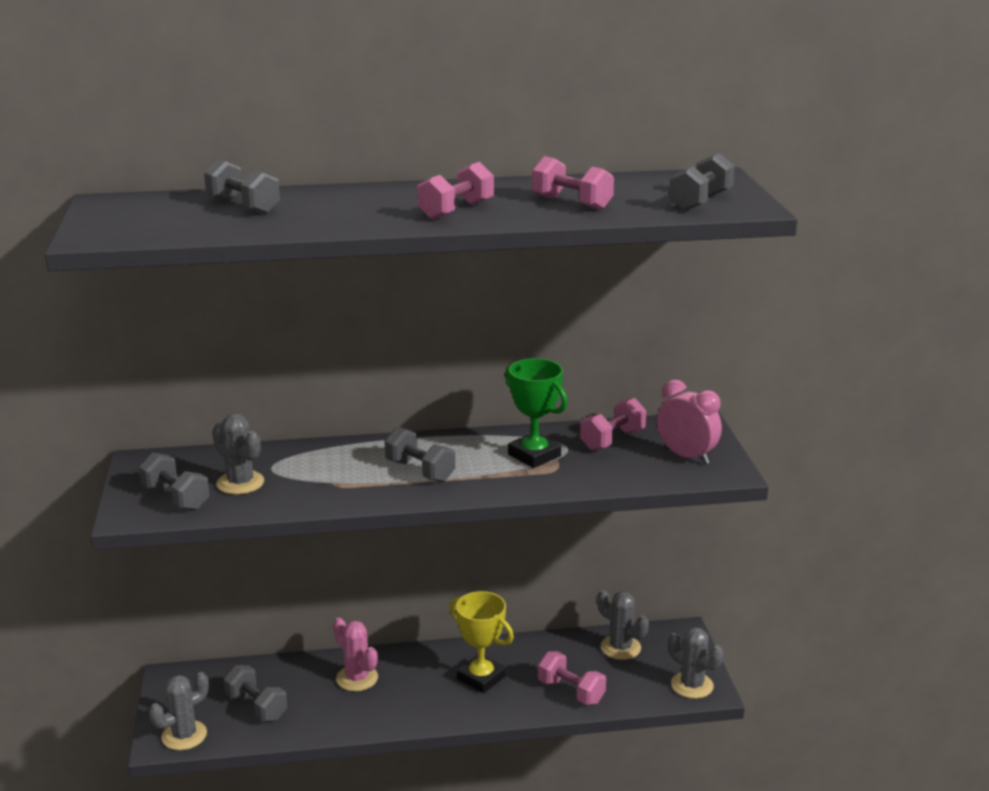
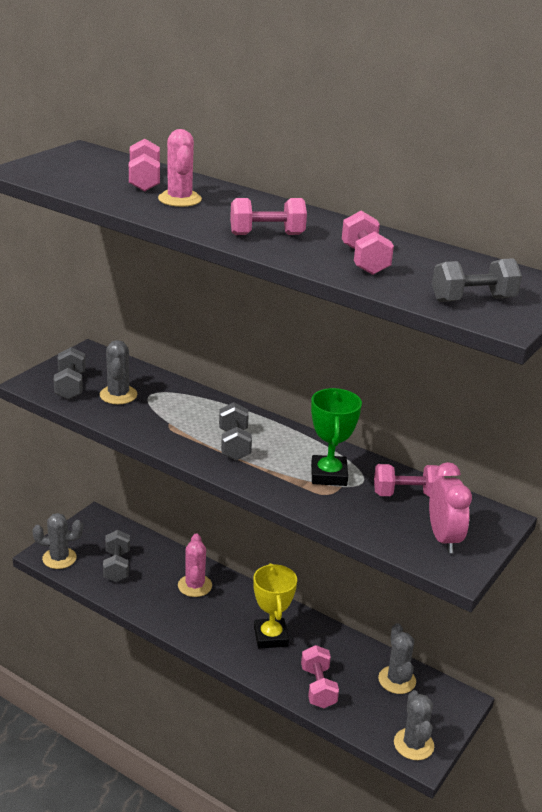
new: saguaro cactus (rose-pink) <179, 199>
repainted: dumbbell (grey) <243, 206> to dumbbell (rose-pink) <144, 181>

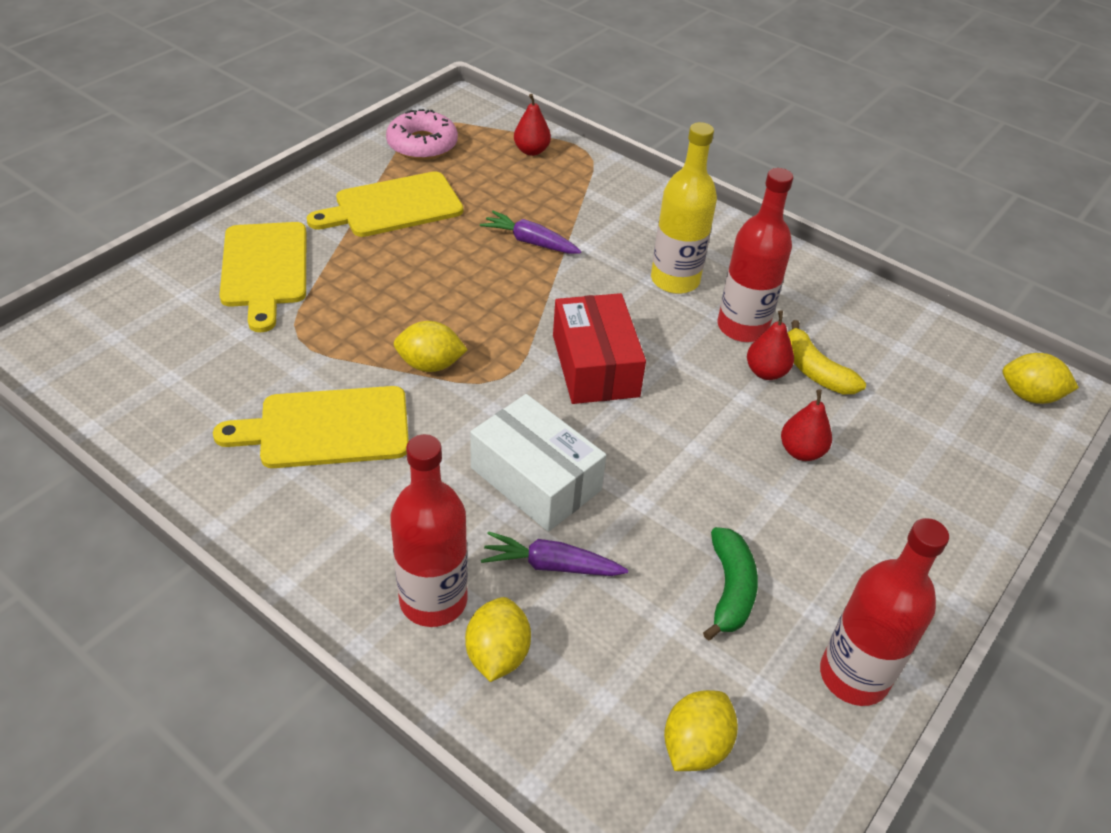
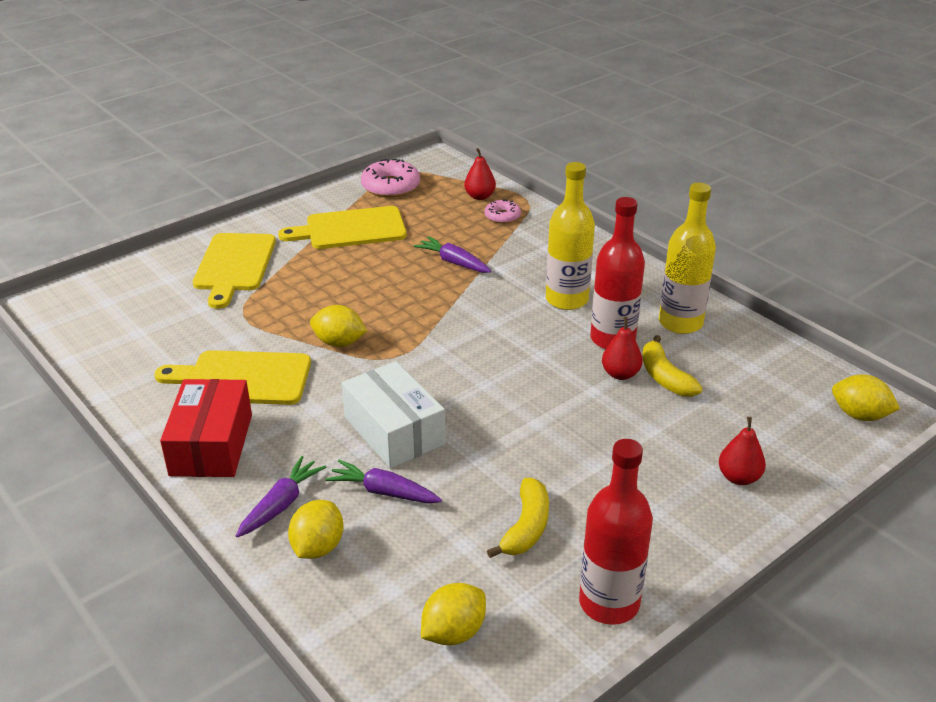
new: glazed donut (rose-pink) <502, 216>; flask (golden) <680, 323>
shifted: box (crimson) <595, 365> to <211, 444>; pear fruit (crimson) <801, 451> to <739, 477>
swapped: flask (crimson) <433, 600> to root vegetable (violet) <281, 504>
repainted: banana (emerald) <730, 589> to banana (golden) <526, 527>

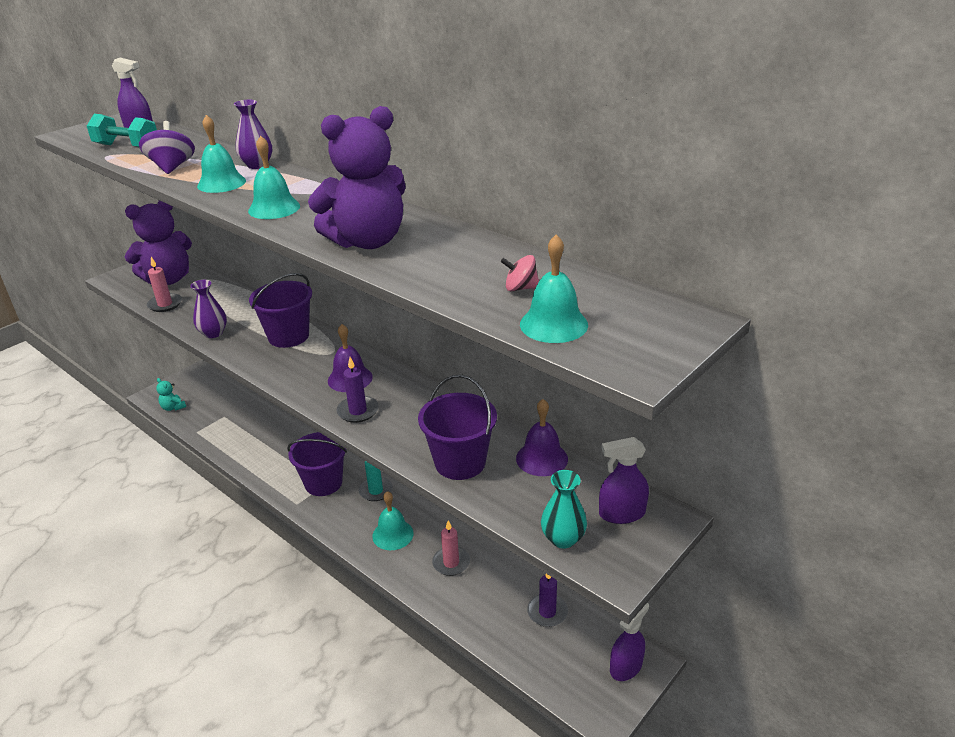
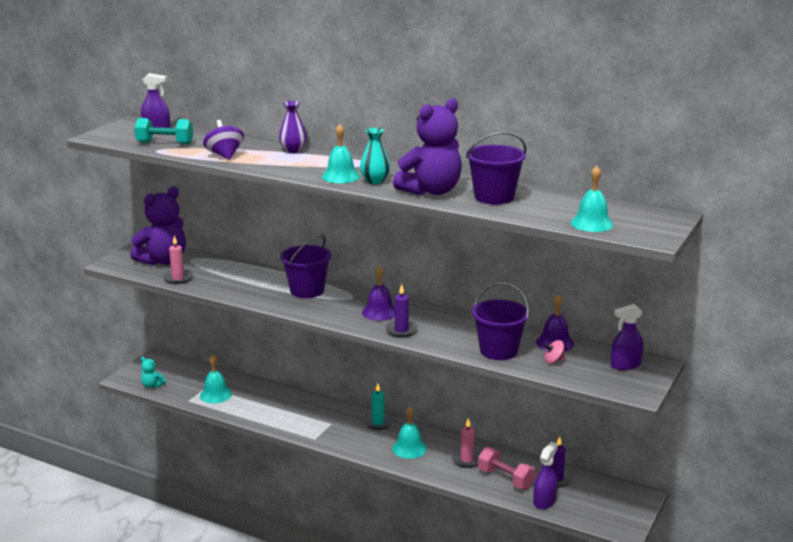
gone: tall vase (violet) <213, 333>
new: dumbbell (rose-pink) <505, 479>
shifted: hand bell (aqua) <221, 183> to <215, 395>; tall vase (aqua) <563, 539> to <375, 181>; pail (violet) <323, 483> to <494, 197>; sprayer (violet) <626, 666> to <544, 501>; toy top (rose-pink) <520, 288> to <553, 361>

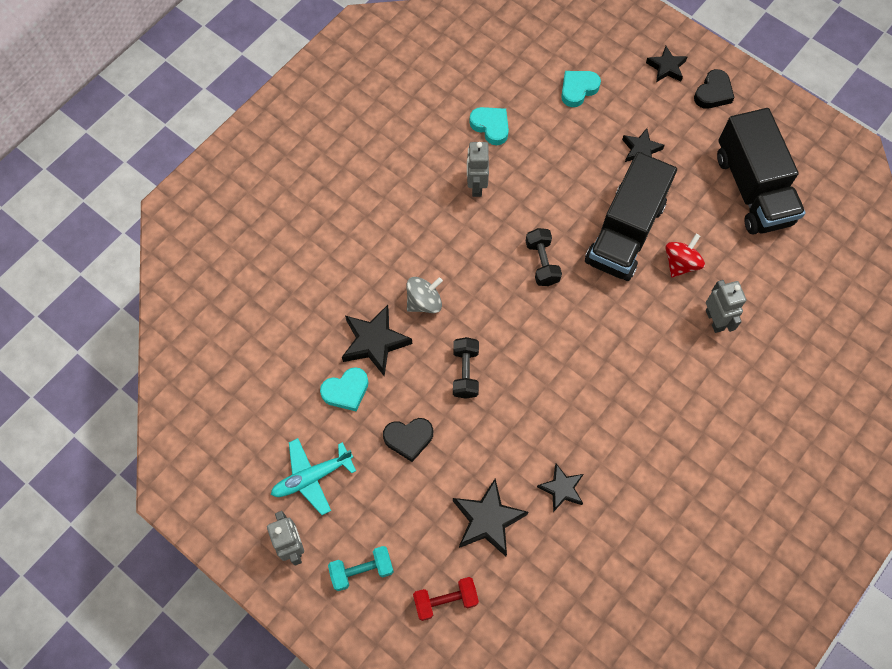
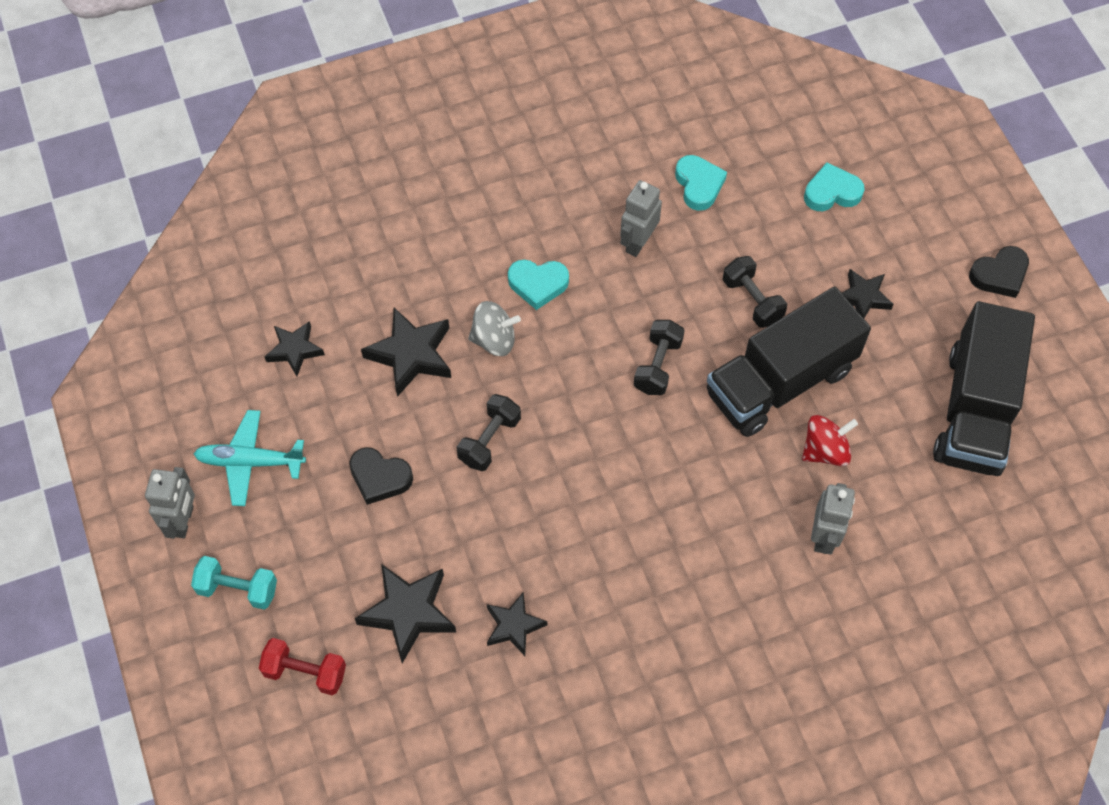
new: dumbbell (ebony) <752, 300>
shifted: five-pointed star (ebony) <666, 67> to <294, 350>; heart shape (aqua) <346, 391> to <538, 284>

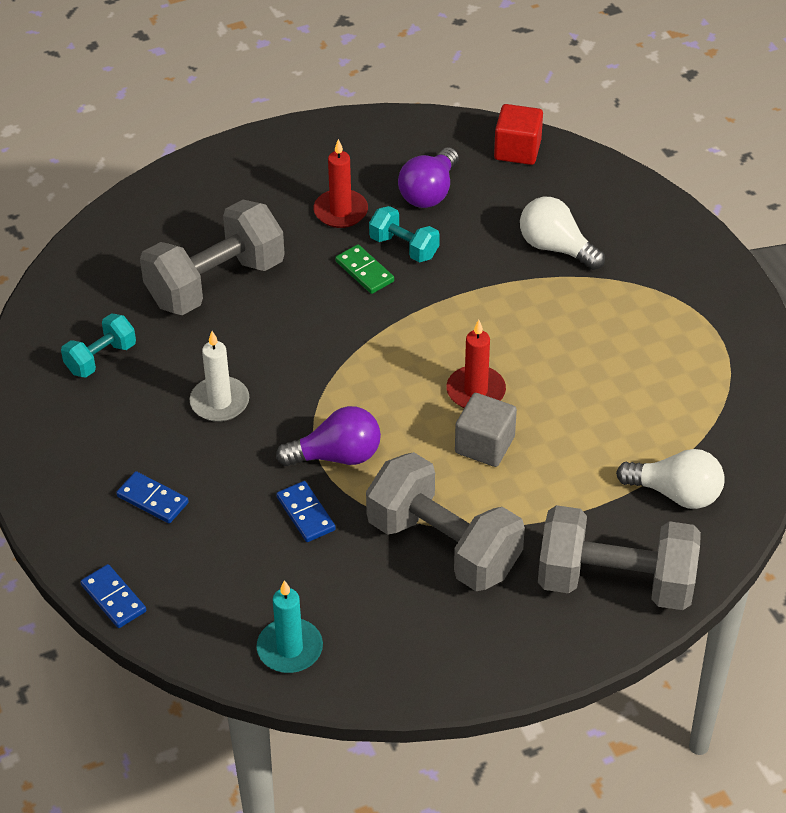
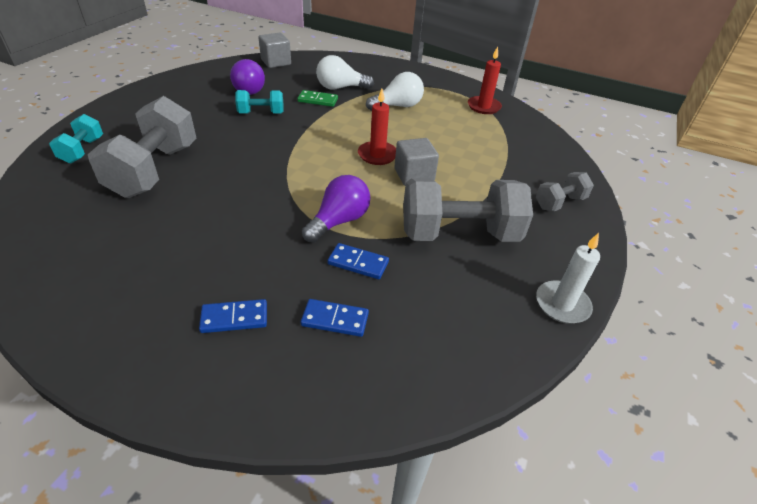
gone: wax candle (aqua) <290, 648>
shifted: dumbbell (aqua) <101, 358> to <82, 150>; domino piece (emerald) <364, 271> to <317, 100>; domino piece (blue) <113, 598> to <335, 319>; bulb (pure white) <676, 493> to <397, 106>; wax candle (crimson) <340, 211> to <484, 107>; wax candle (pure white) <219, 402> to <562, 304>
repainted: block (crimson) <517, 150> to block (grey) <276, 62>
scaled: dumbbell (grey) <615, 582> = <559, 202> x0.51

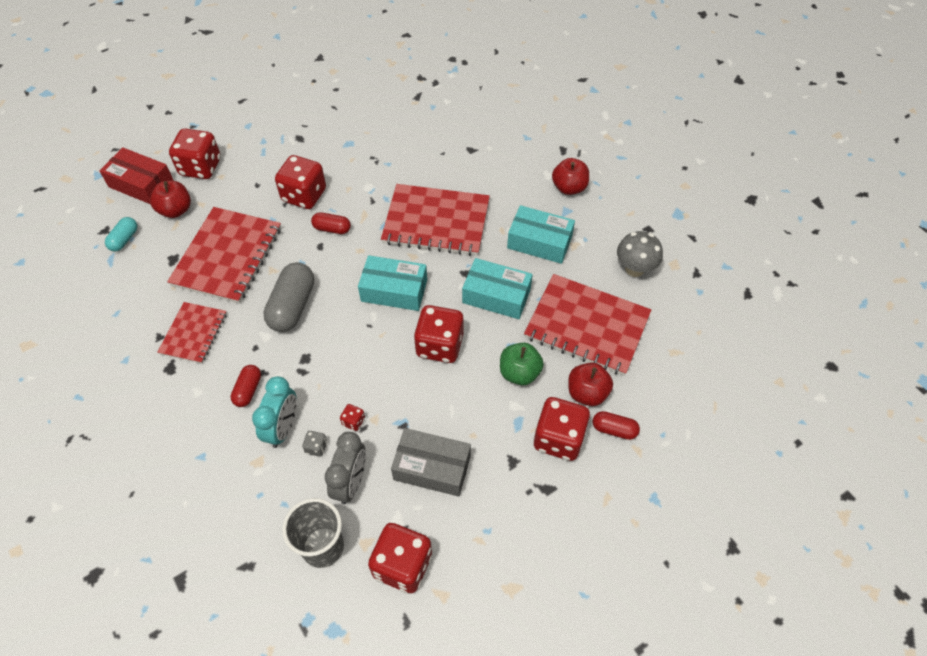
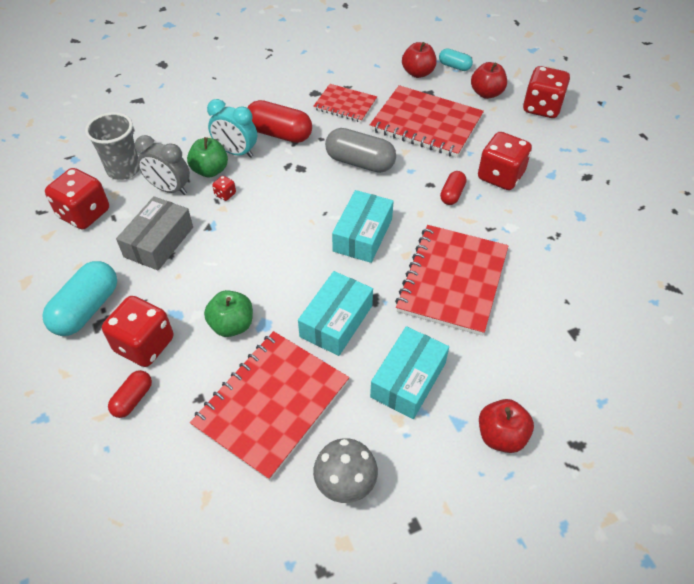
gone: box (crimson) <141, 184>; die (crimson) <439, 345>
new: capsule (aqua) <87, 309>
shifted: apple fruit (crimson) <587, 393> to <418, 73>
swapped: die (grey) <316, 447> to apple fruit (emerald) <210, 170>
scaled: capsule (crimson) <248, 390> = <279, 134> x1.81

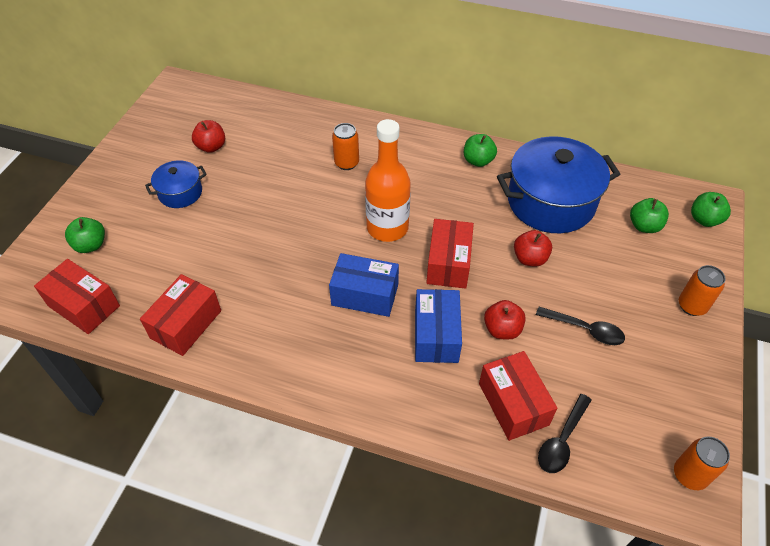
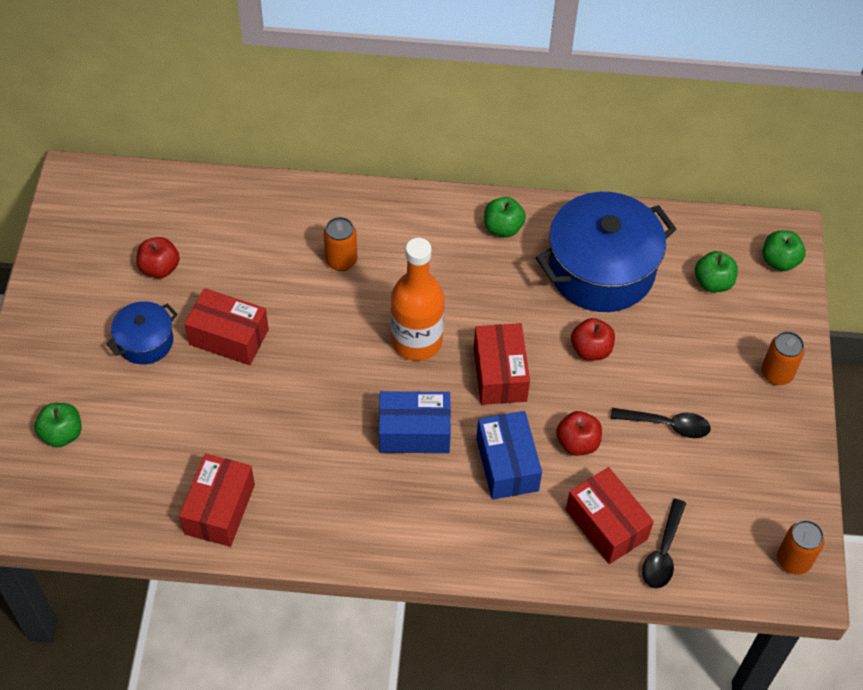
shifted: box (crimson) <84, 306> to <229, 337>

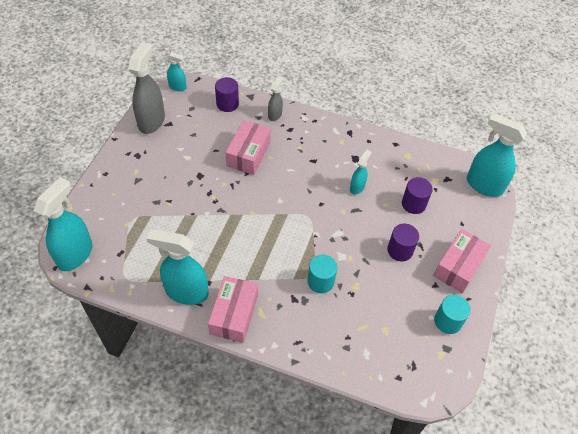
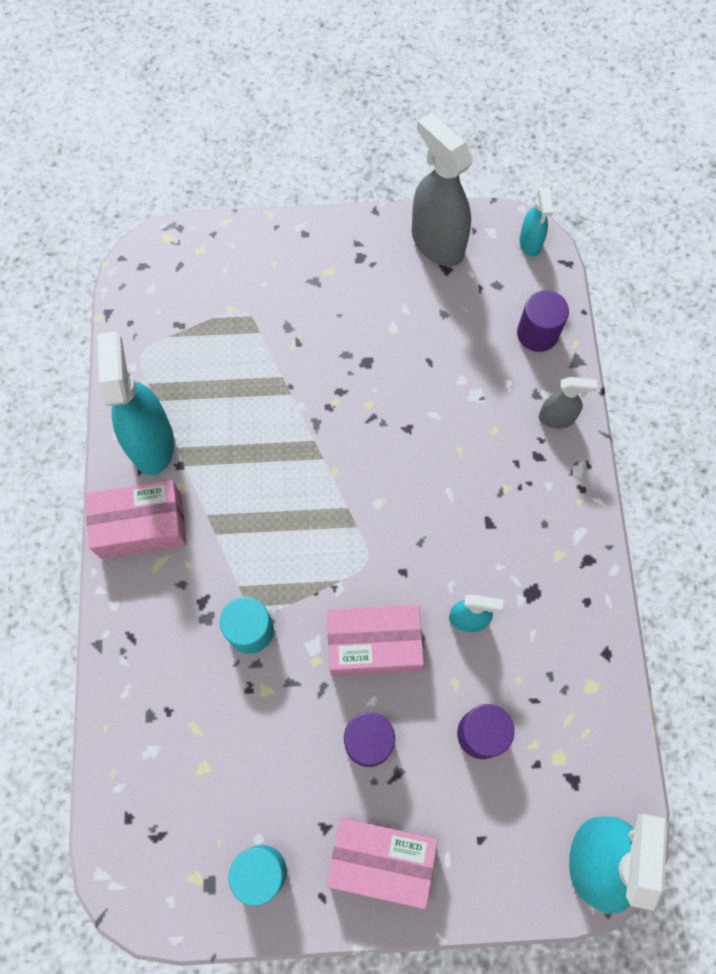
gone: sprayer (aqua) <75, 254>
shifted: box (rose-pink) <248, 154> to <374, 644>
rotated: sprayer (grey) <152, 121> = <437, 243> 120 degrees counterclockwise

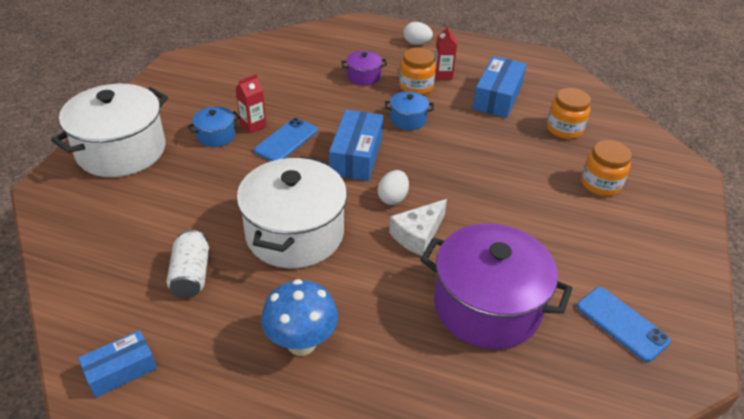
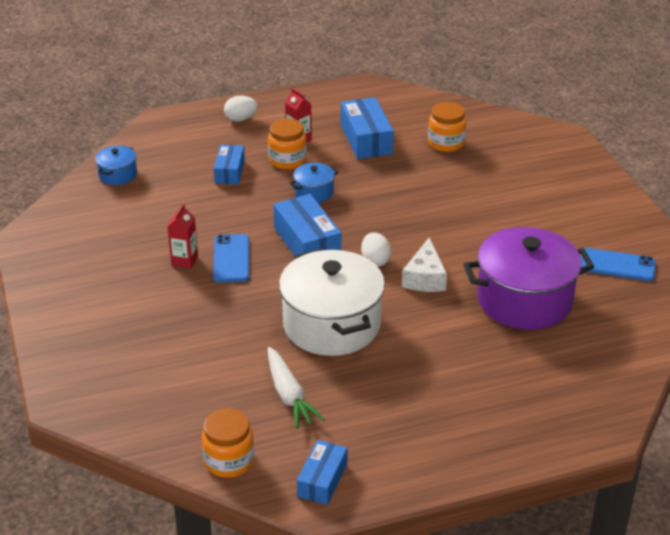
gone: pot (pure white) <121, 151>; mushroom (blue) <301, 343>
shifted: pot (blue) <216, 136> to <118, 175>; jar (orange) <600, 184> to <229, 461>
swapped: pot (violet) <363, 77> to box (blue) <229, 171>; tin (pure white) <191, 275> to root vegetable (pure white) <289, 395>

